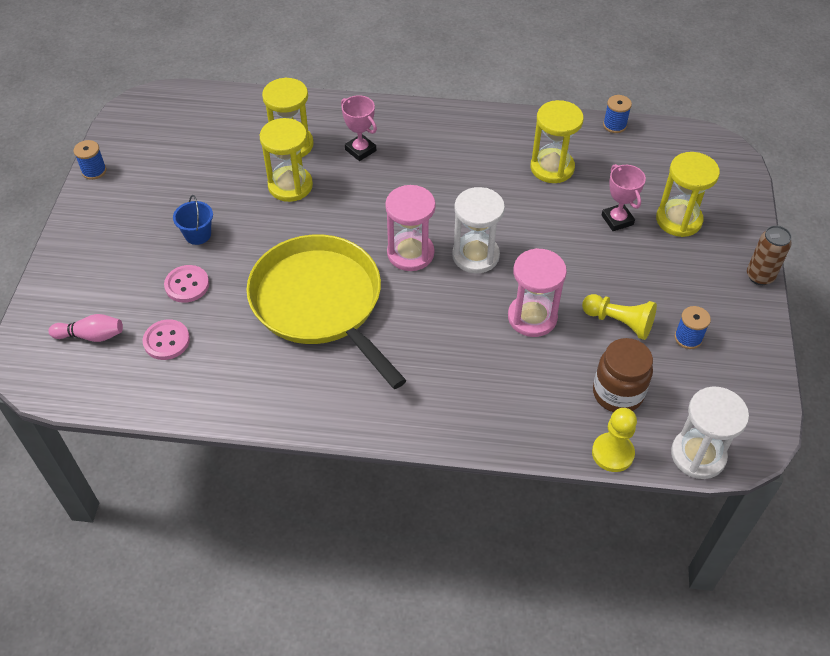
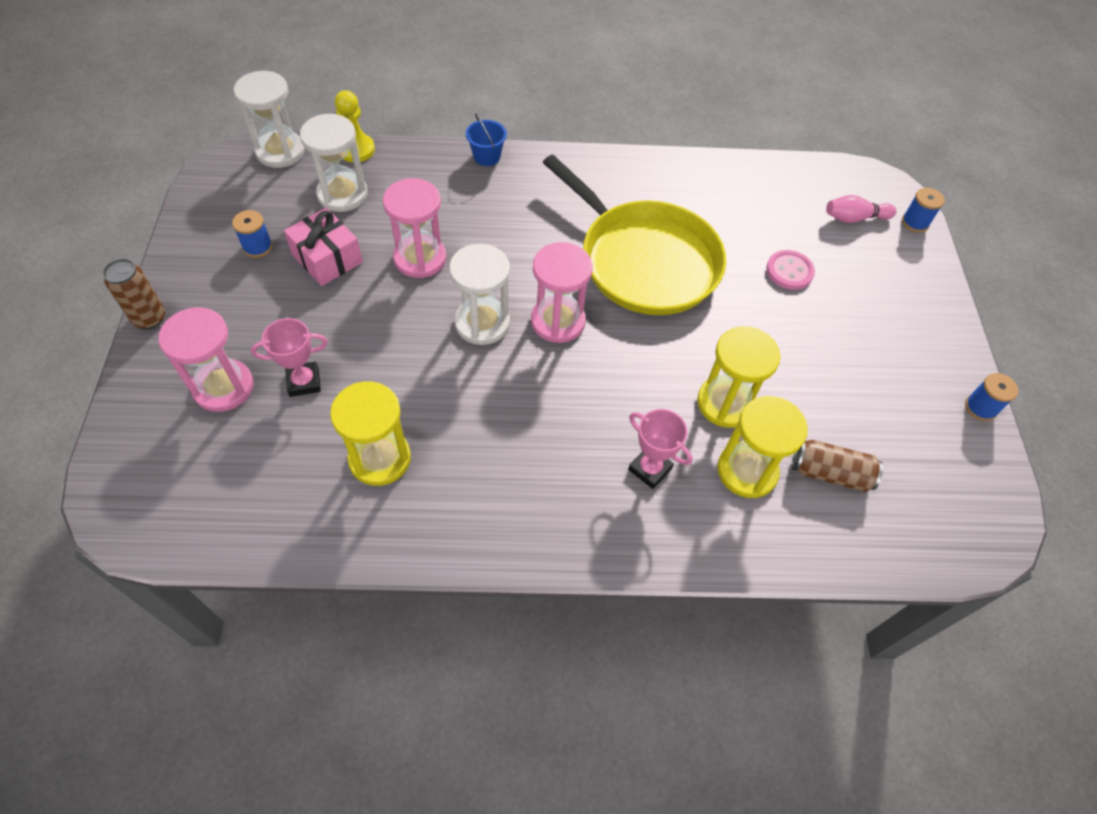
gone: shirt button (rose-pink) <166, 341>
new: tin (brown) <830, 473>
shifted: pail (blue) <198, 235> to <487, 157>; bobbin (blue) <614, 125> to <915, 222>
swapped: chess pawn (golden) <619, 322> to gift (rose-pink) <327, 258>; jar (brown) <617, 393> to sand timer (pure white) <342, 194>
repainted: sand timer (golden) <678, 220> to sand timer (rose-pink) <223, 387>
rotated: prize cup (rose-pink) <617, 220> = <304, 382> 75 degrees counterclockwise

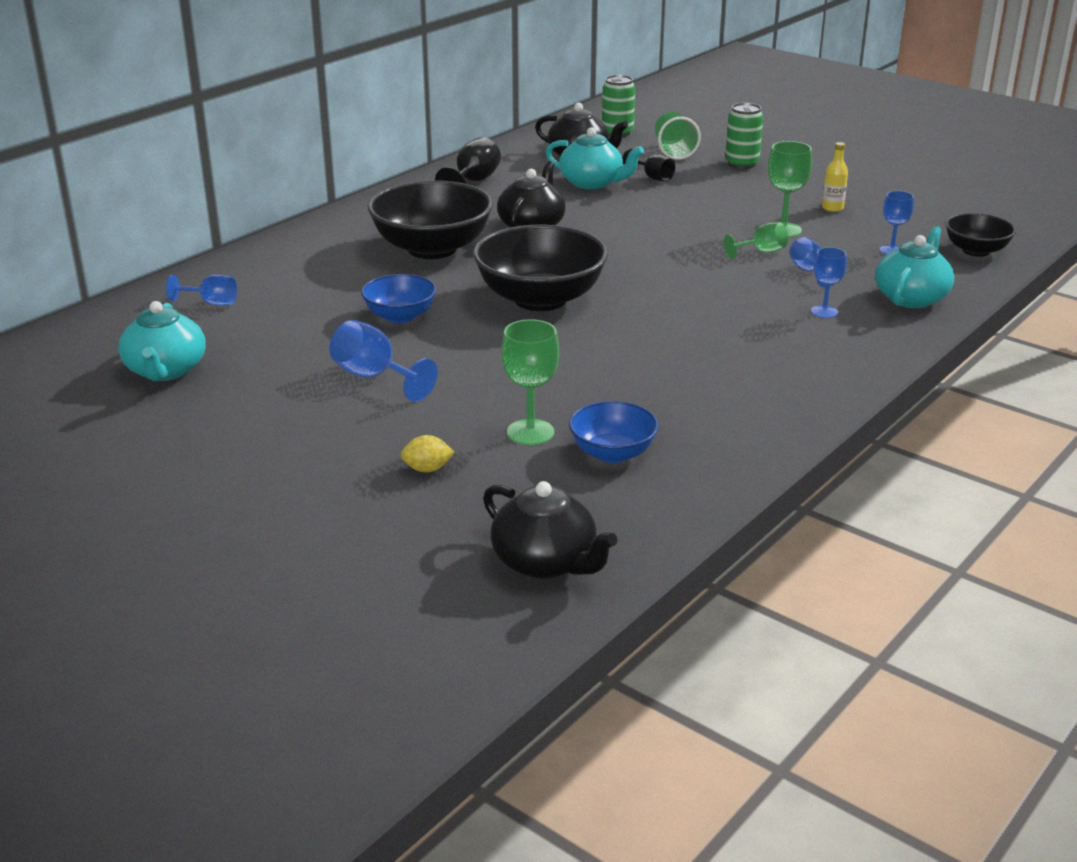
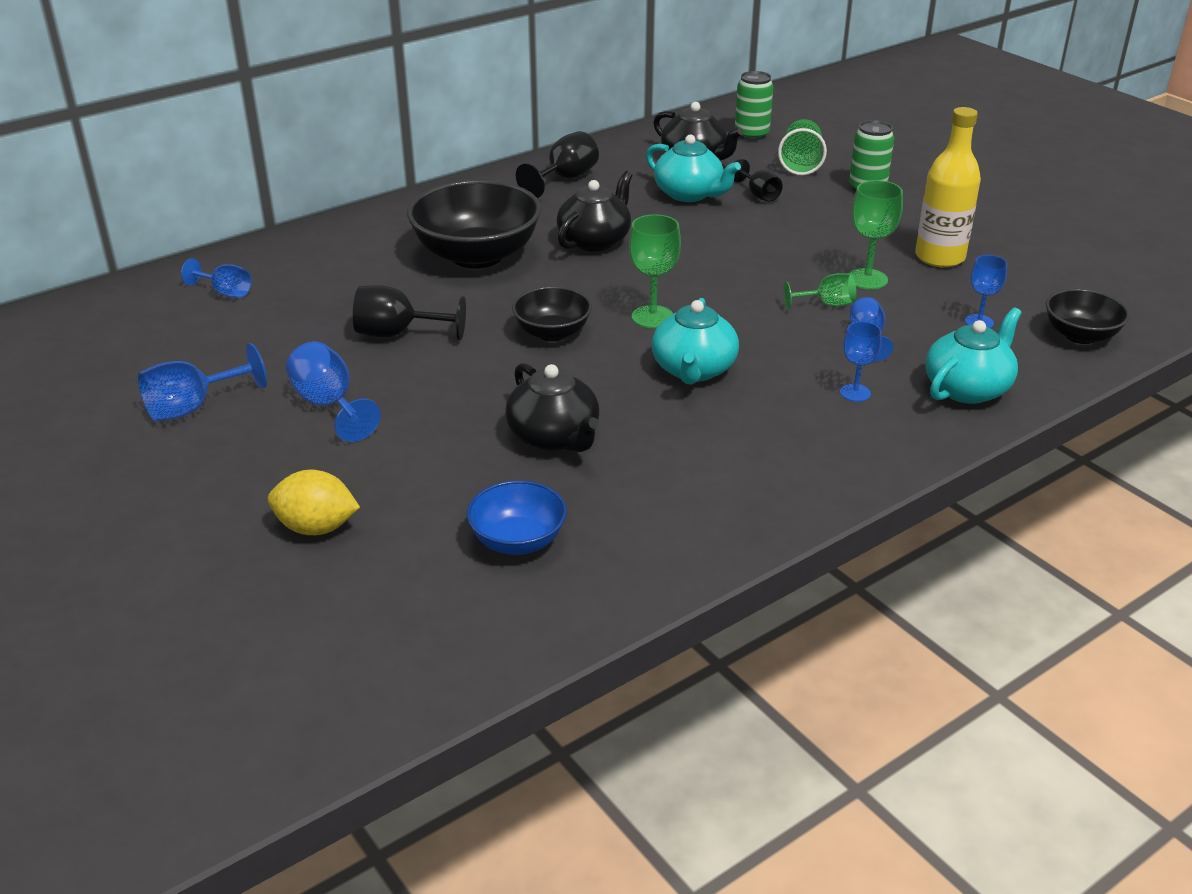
new: chalice (blue) <193, 407>
shifted: teapot (ebony) <546, 562> to <554, 437>; chalice (emerald) <530, 432> to <652, 317>; teapot (aqua) <166, 371> to <693, 370>
swapped: bowl (blue) <400, 316> to chalice (ebony) <398, 334>
scaled: citrus fruit (golden) <427, 469> = <316, 528> x1.63; bowl (ebony) <540, 299> = <552, 333> x0.55; flask (golden) <832, 208> = <939, 257> x2.00

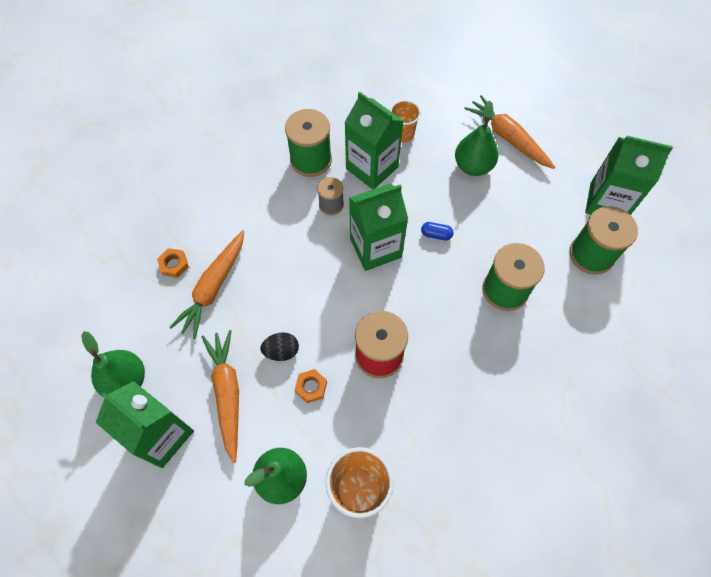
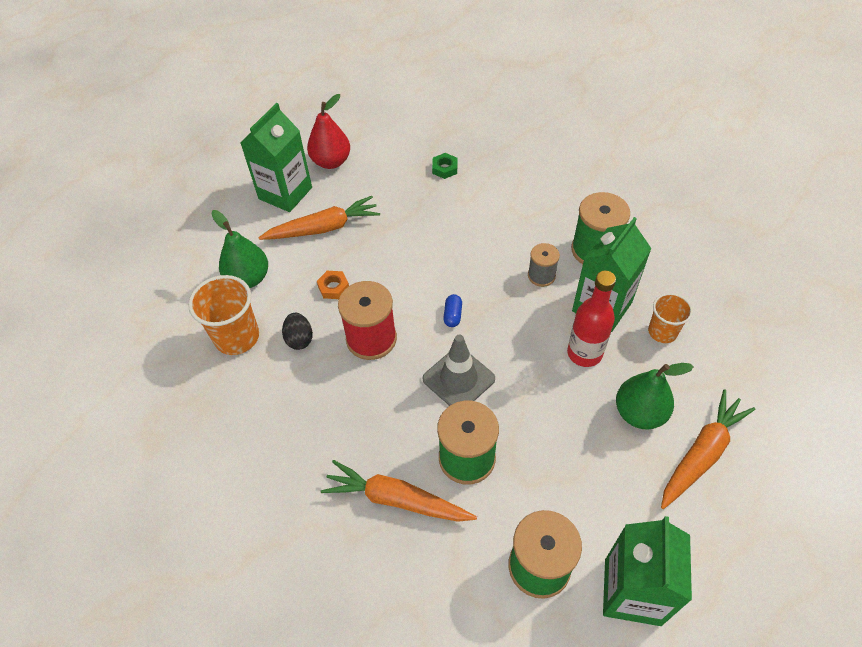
gone: milk carton (emerald) <375, 248>
new: traffic cone (grey) <458, 379>; flask (crimson) <584, 353>
shifted: egg (ebony) <281, 351> to <299, 339>; root vegetable (orange) <213, 287> to <396, 499>; capsule (blue) <436, 234> to <452, 315>
repainted: pear fruit (emerald) <126, 380> to pear fruit (crimson) <331, 162>; nut (orange) <174, 264> to nut (emerald) <444, 168>

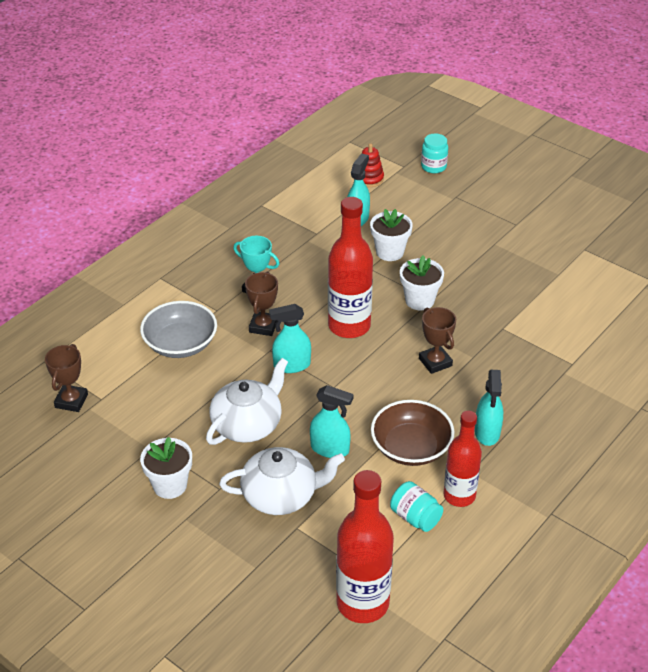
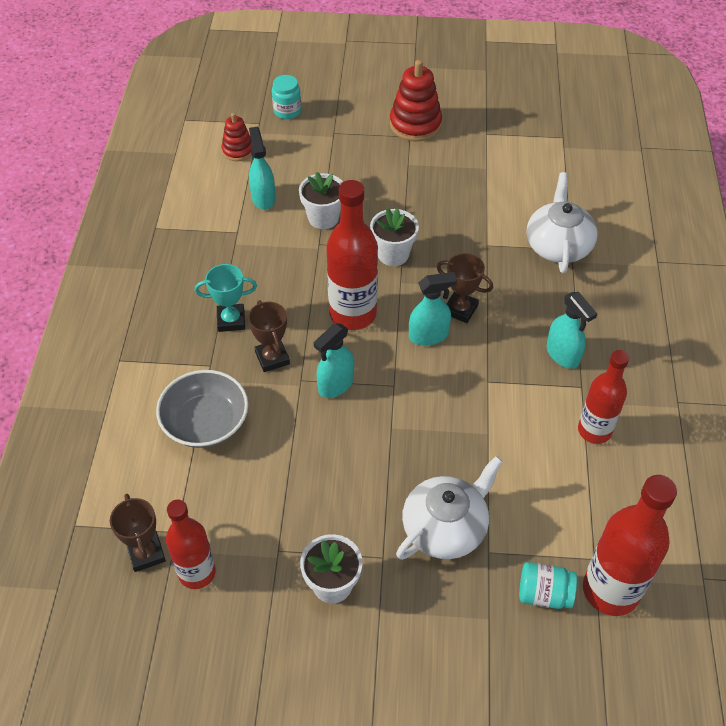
gone: bowl (brown) <411, 447>
new: flask (crimson) <197, 572>; stacking rings (crimson) <415, 124>
shifted: sprayer (aqua) <330, 449> to <429, 335>; jar (aqua) <415, 517> to <544, 594>; teapot (pure white) <248, 424> to <558, 246>

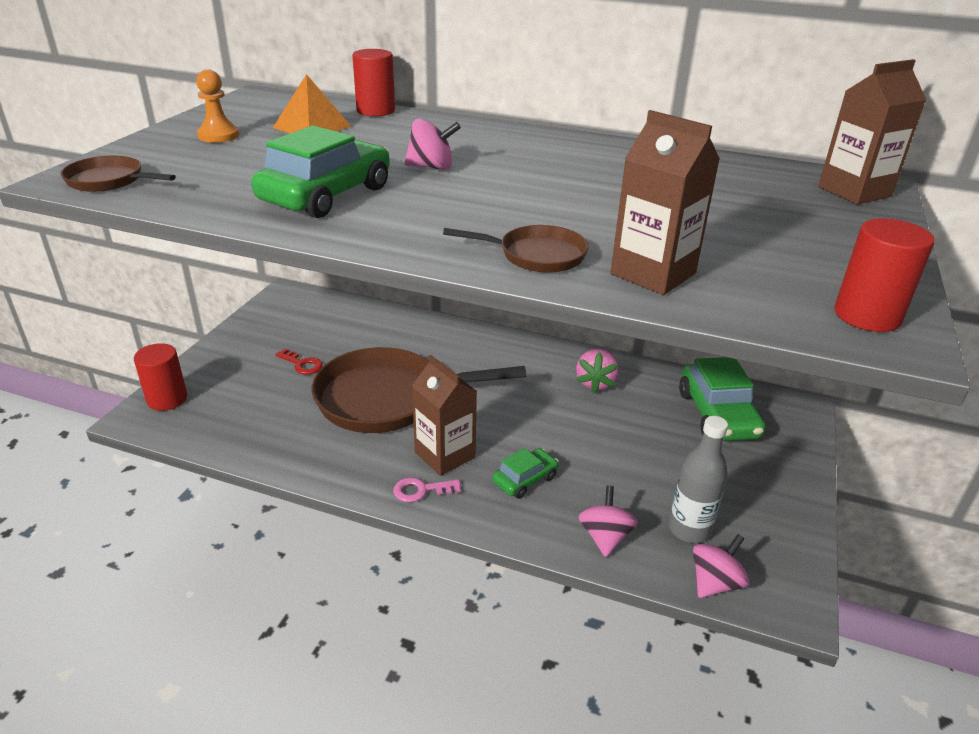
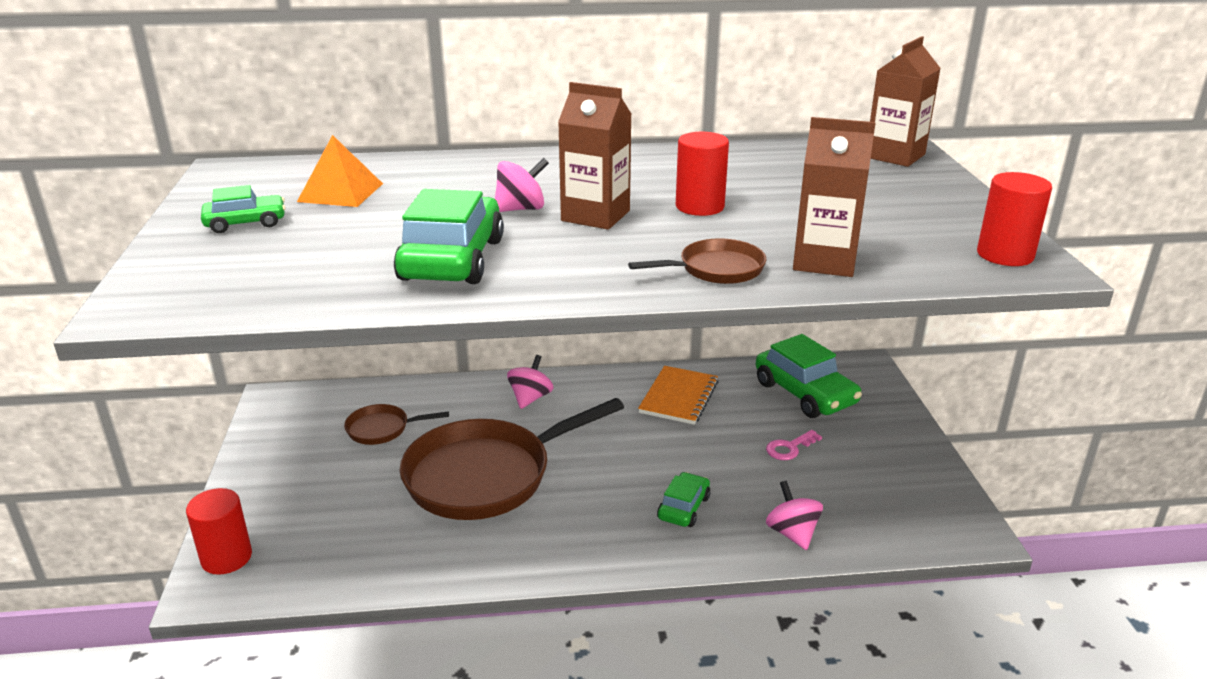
gone: key (crimson) <302, 364>; flask (grey) <689, 529>
shifted: pan (brown) <109, 181> to <382, 429>; toy top (rose-pink) <715, 583> to <530, 398>; milk carton (brown) <445, 455> to <595, 216>; cylinder (crimson) <375, 111> to <699, 207>; key (rose-pink) <421, 490> to <789, 448>
swapped: chess pawn (orange) <218, 136> to automobile (emerald) <246, 223>; toy strawberry (rose-pink) <595, 383> to notebook (orange) <679, 397>

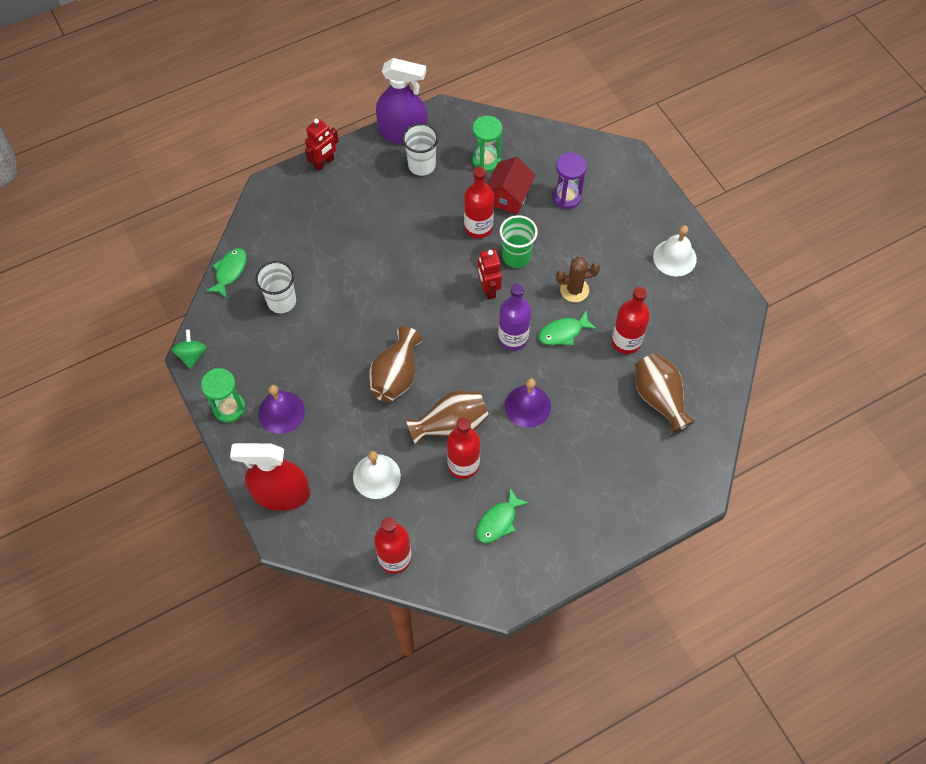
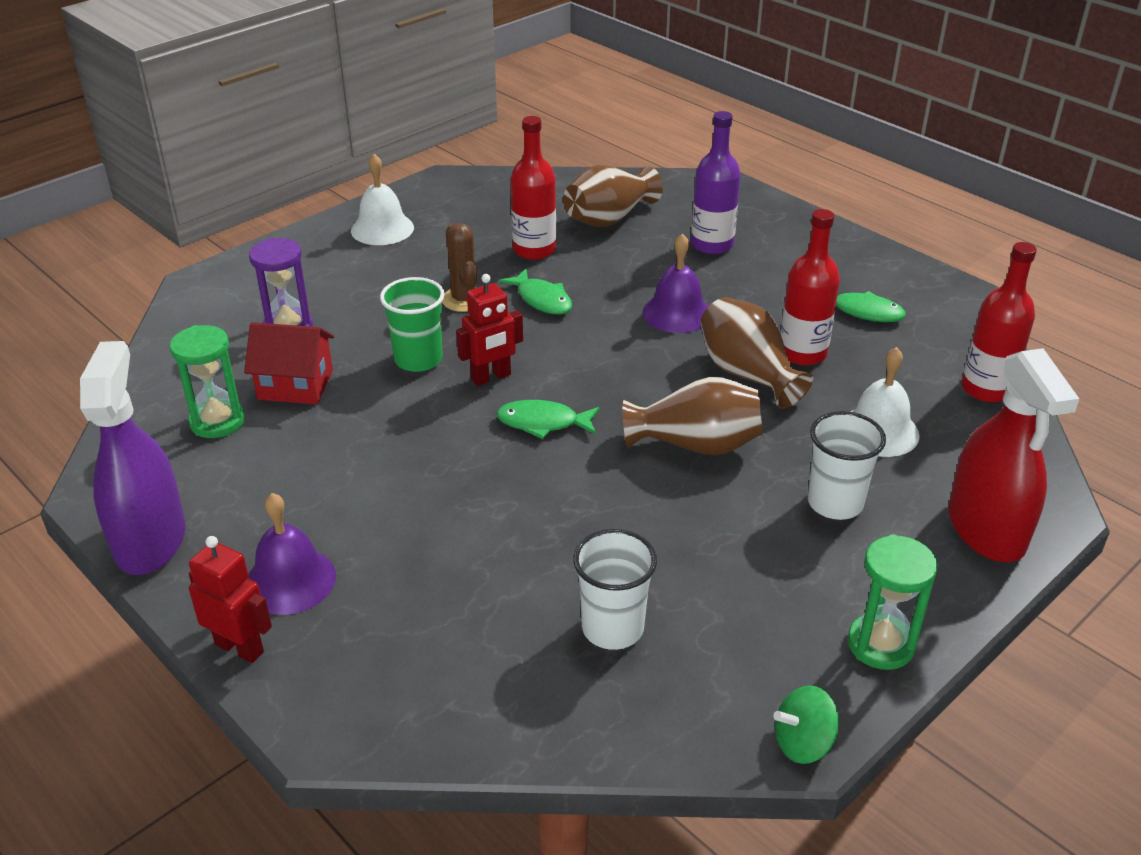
gone: flask (crimson) <478, 227>
shifted: hand bell (violet) <281, 412> to <290, 580>; fish figure (emerald) <230, 271> to <543, 423>; flask (violet) <513, 338> to <712, 245>; tumbler (pure white) <421, 165> to <835, 503>

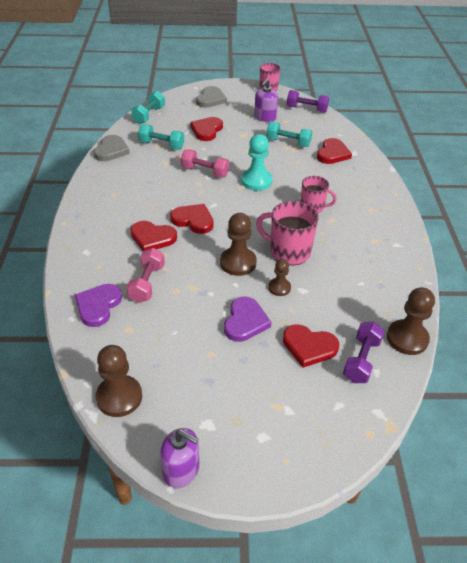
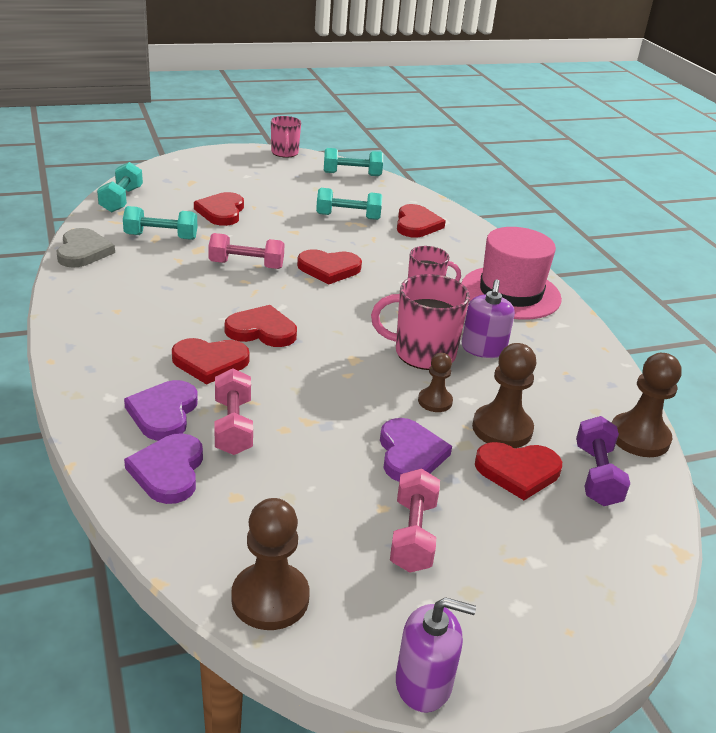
gone: heart shape (grey) <211, 99>
new: heart shape (violet) <163, 413>; dumbbell (rose-pink) <412, 535>; top hat (rose-pink) <510, 293>
shifted: soap dispenser (violet) <265, 117> to <483, 349>; chess pawn (brown) <238, 263> to <502, 429>
swapped: chess pawn (aqua) <256, 181> to heart shape (crimson) <329, 269>
repainted: dumbbell (violet) <306, 109> to dumbbell (aqua) <352, 174>

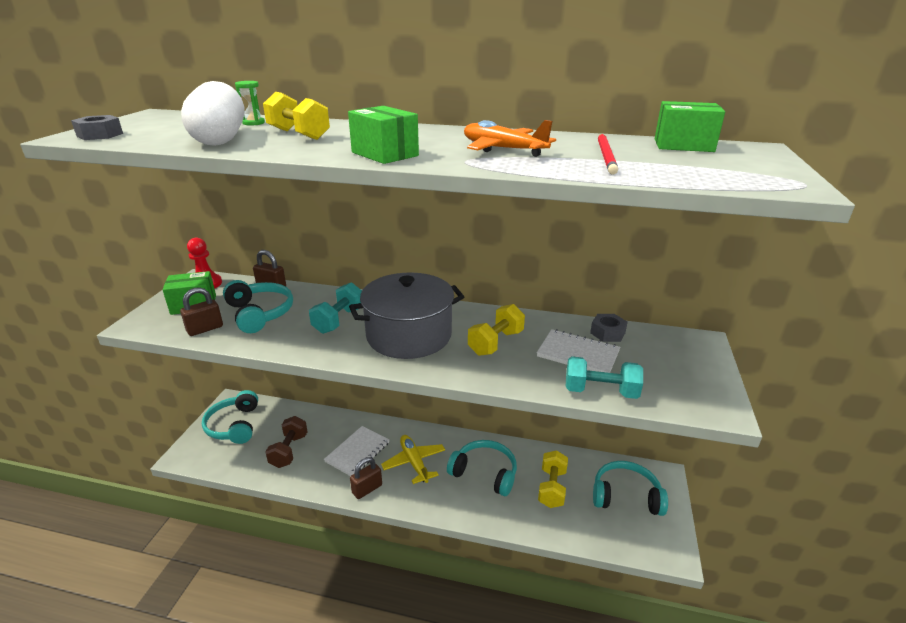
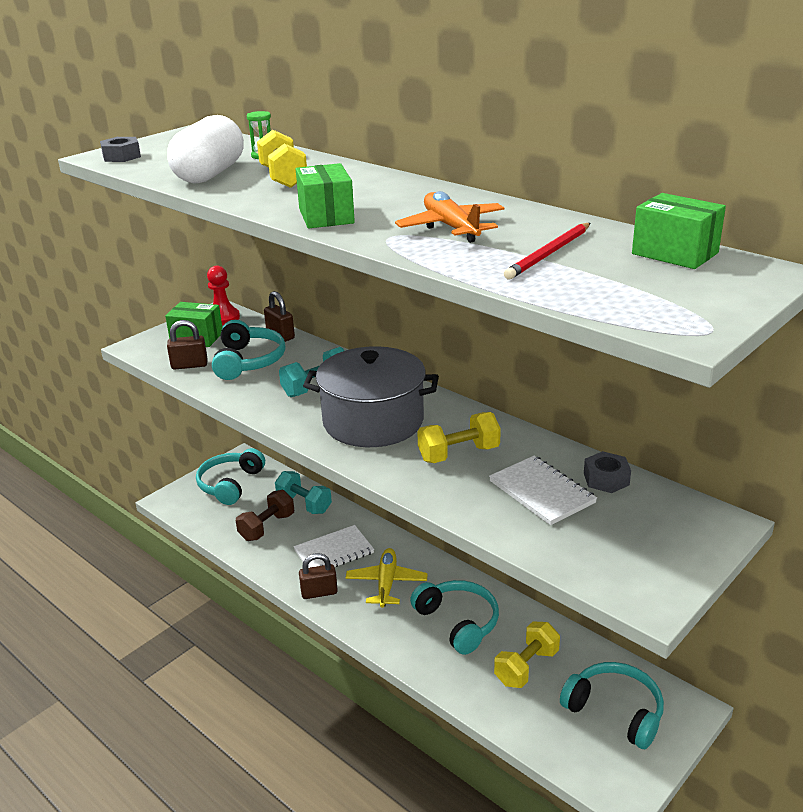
shifted: dumbbell (aqua) <600, 391> to <304, 504>

